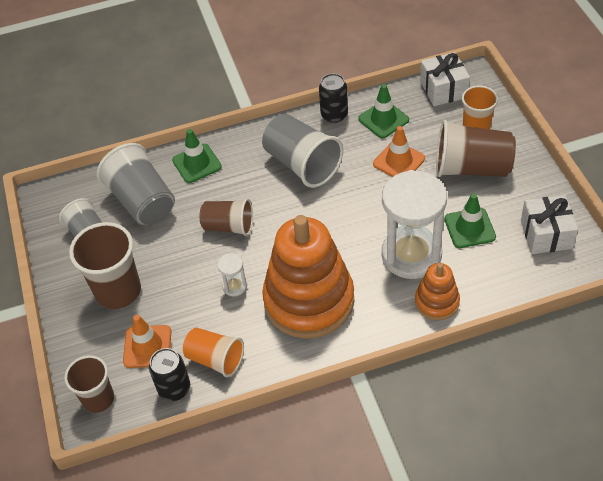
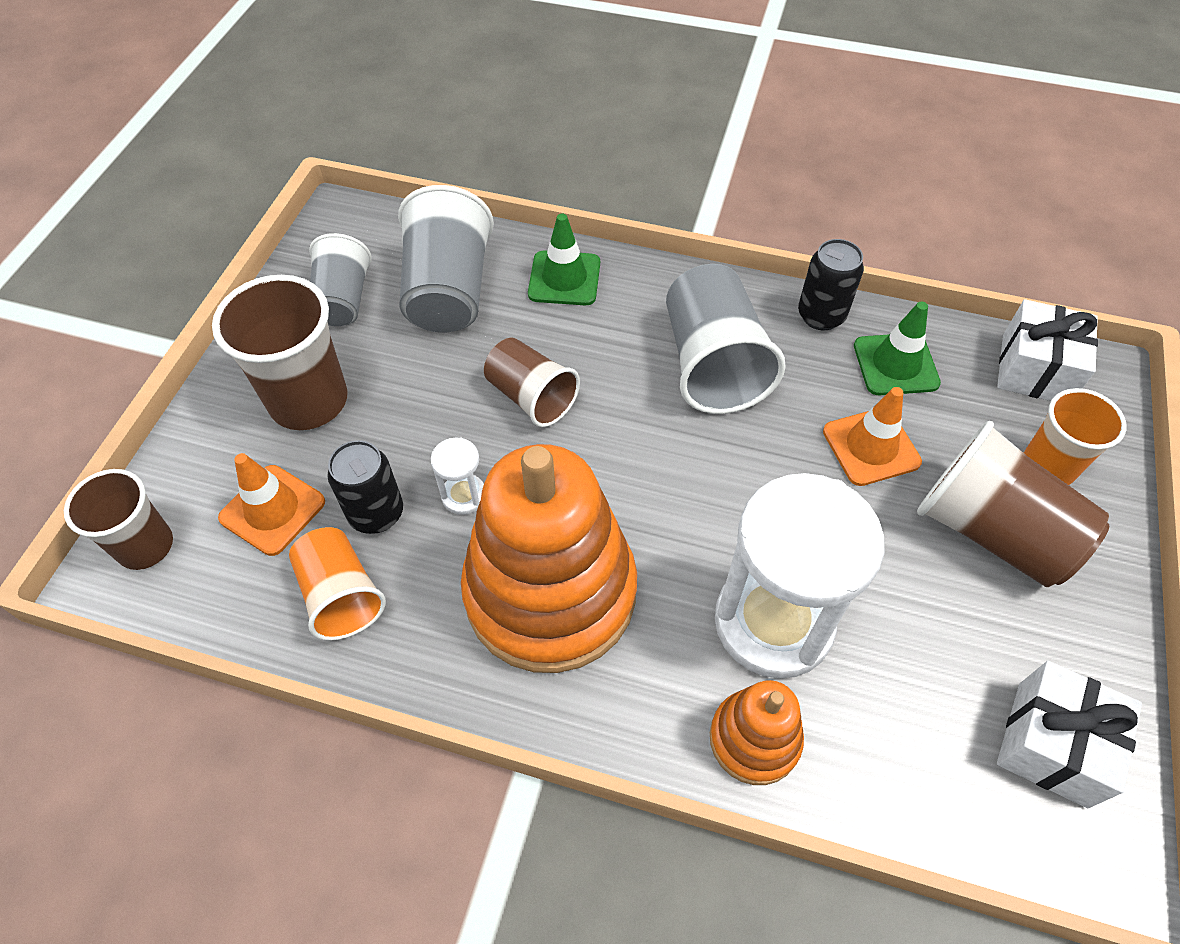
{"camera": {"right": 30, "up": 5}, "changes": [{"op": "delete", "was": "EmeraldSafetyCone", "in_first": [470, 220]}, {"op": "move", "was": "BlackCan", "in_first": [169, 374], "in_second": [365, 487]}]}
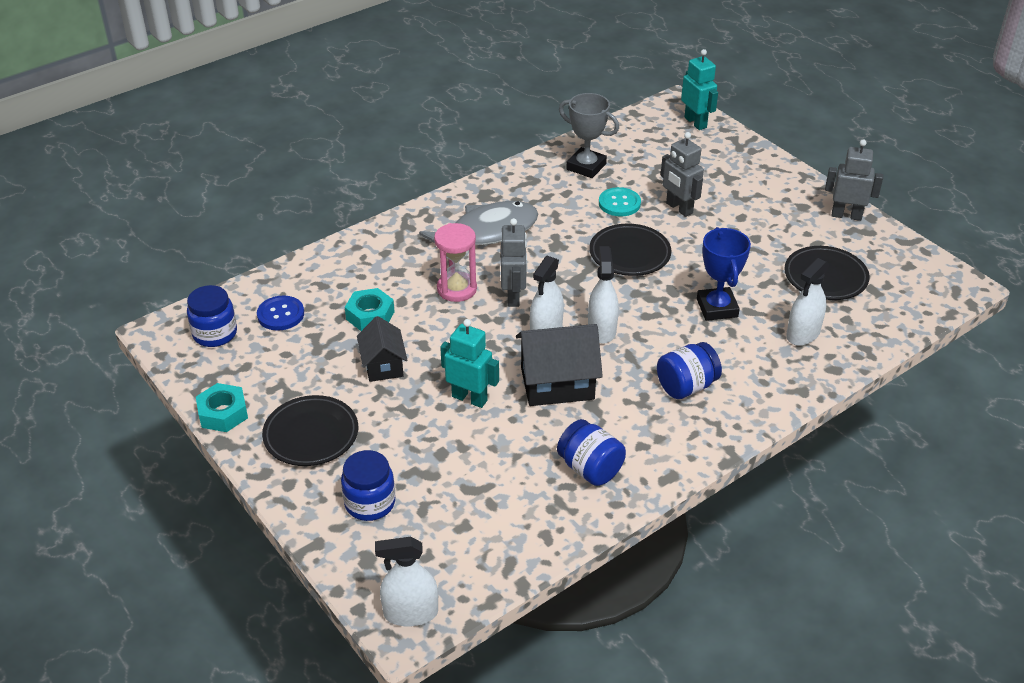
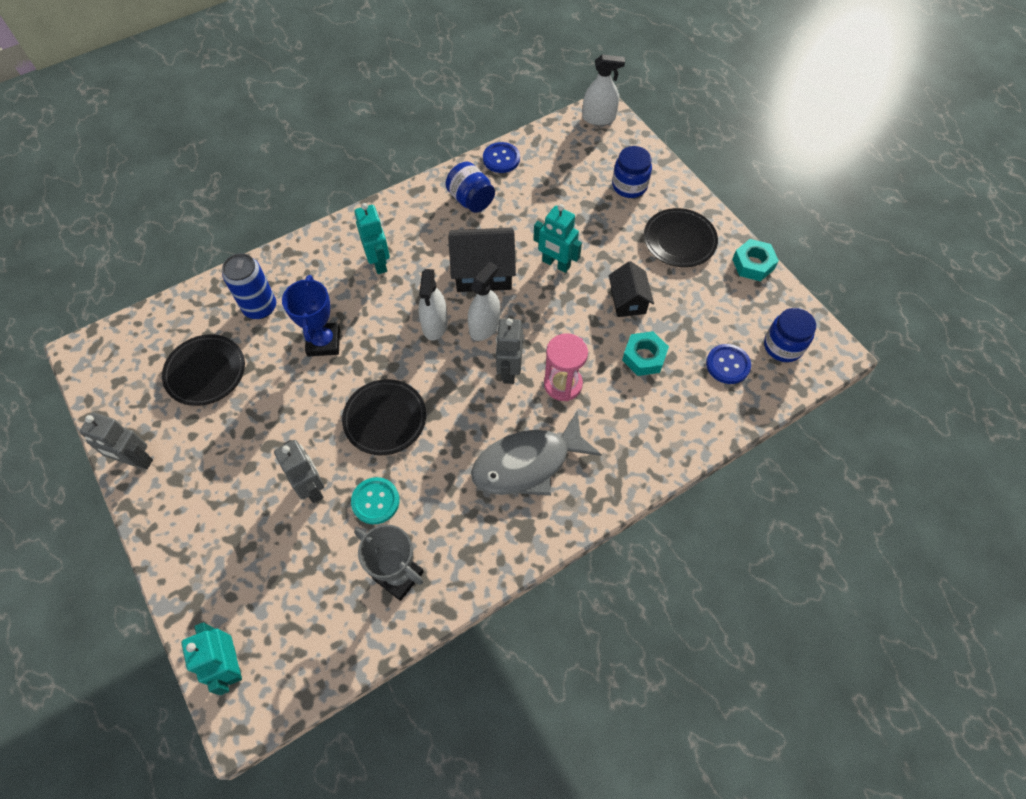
{"camera": {"right": -175, "up": 20}, "changes": [{"op": "replace", "was": "SnowWhiteSprayBottle", "now": "CobaltCan", "in_first": [807, 302], "in_second": [249, 286]}, {"op": "replace", "was": "CobaltJar", "now": "TealToyRobot", "in_first": [689, 370], "in_second": [372, 238]}, {"op": "insert", "now": "CobaltSewingButton", "in_second": [501, 157]}]}
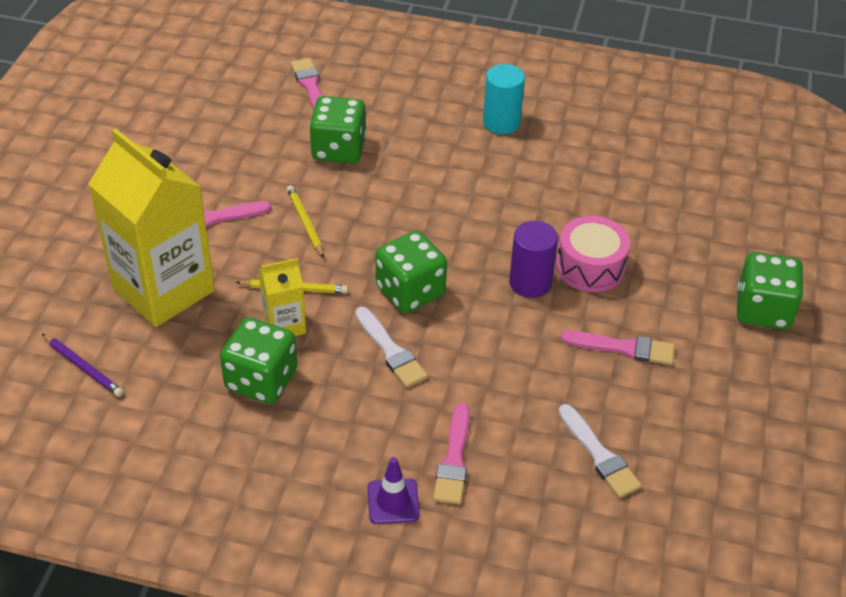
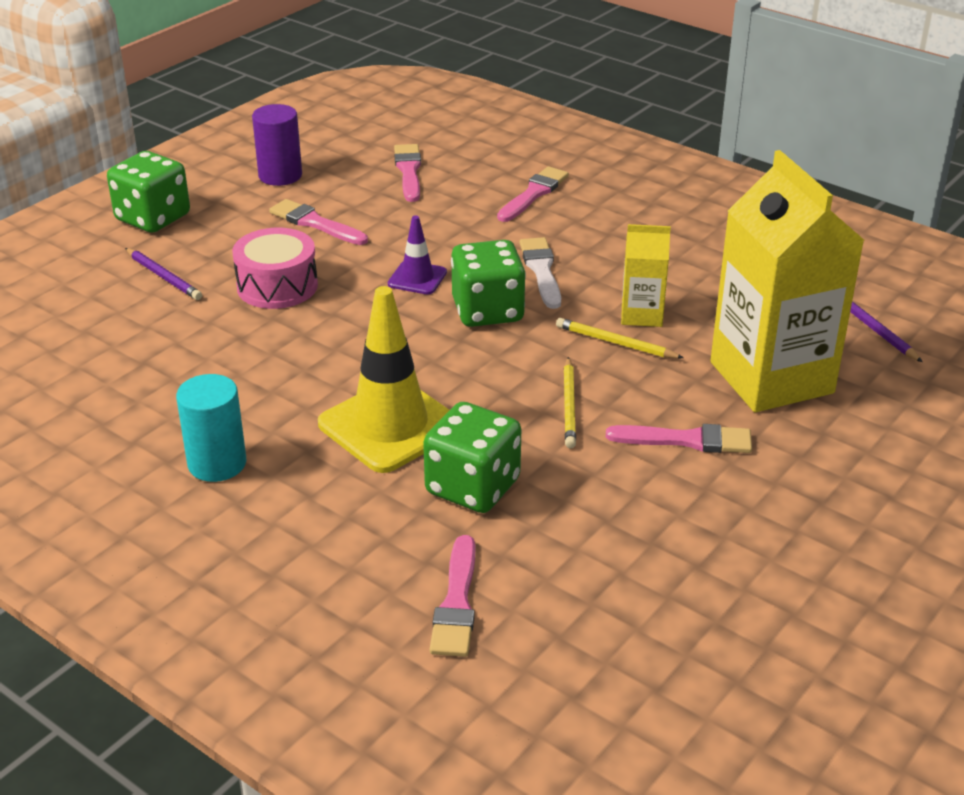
{"camera": {"right": -155, "up": -10}, "changes": [{"op": "move", "was": "PurpleCylinder", "in_first": [533, 259], "in_second": [277, 145]}, {"op": "delete", "was": "EmeraldGameDie", "in_first": [258, 360]}, {"op": "recolor", "was": "SnowWhitePaintBrush", "now": "PinkPaintBrush", "in_first": [600, 451], "in_second": [407, 173]}, {"op": "move", "was": "PurpleSafetyCone", "in_first": [394, 490], "in_second": [417, 254]}, {"op": "insert", "now": "PurpleWoodenPencil", "in_second": [163, 274]}, {"op": "insert", "now": "YellowSafetyCone", "in_second": [383, 379]}]}
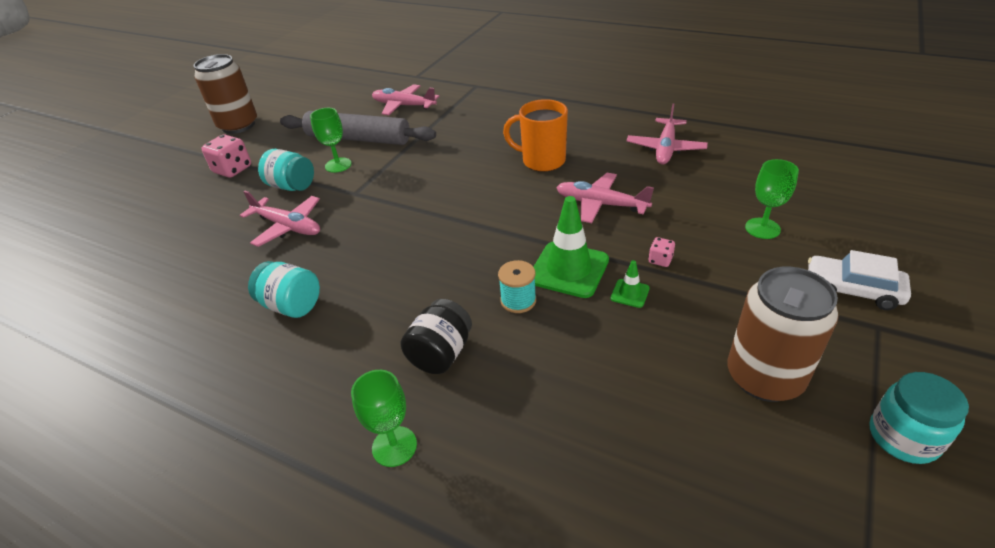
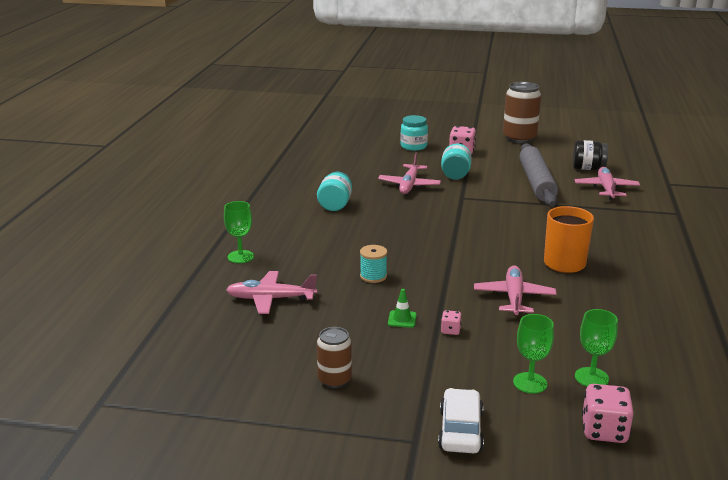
{"camera": {"right": 70, "up": -15}, "changes": [{"op": "move", "was": "PinkToyPlane", "in_first": [667, 134], "in_second": [271, 292]}, {"op": "move", "was": "EmeraldWineGlass", "in_first": [331, 140], "in_second": [596, 348]}, {"op": "delete", "was": "EmeraldSafetyCone", "in_first": [571, 247]}, {"op": "resize", "was": "DarkBrownCan", "in_first": [783, 334], "in_second": [334, 357], "ratio": 0.58}, {"op": "move", "was": "BlackJar", "in_first": [436, 336], "in_second": [590, 155]}, {"op": "move", "was": "TealJar", "in_first": [919, 418], "in_second": [414, 133]}, {"op": "insert", "now": "PinkGameDie", "in_second": [608, 413]}]}
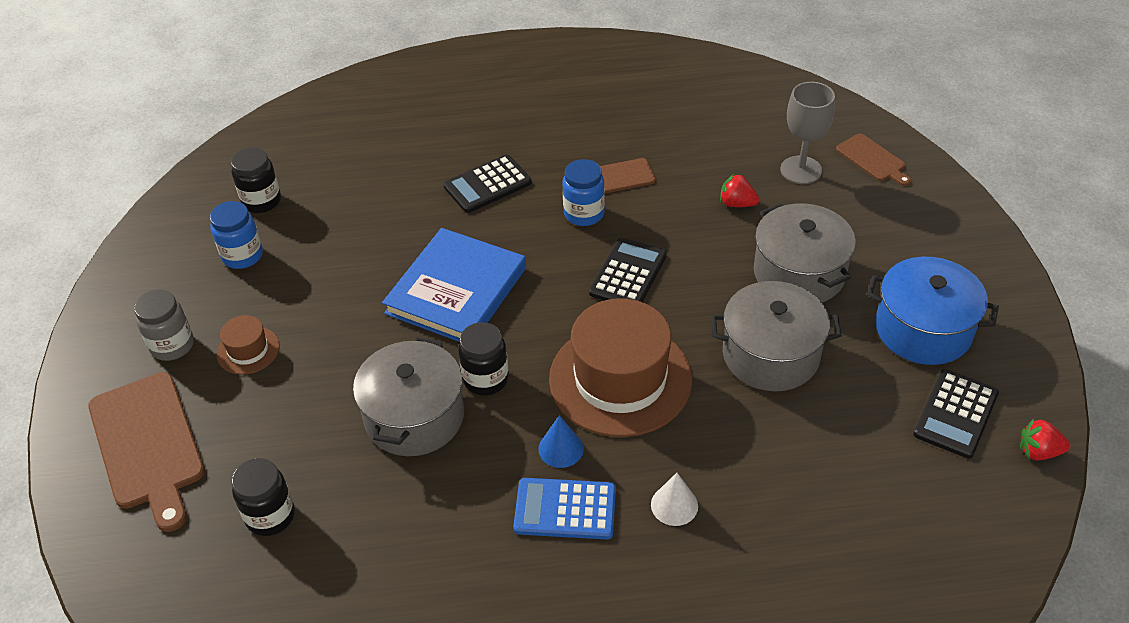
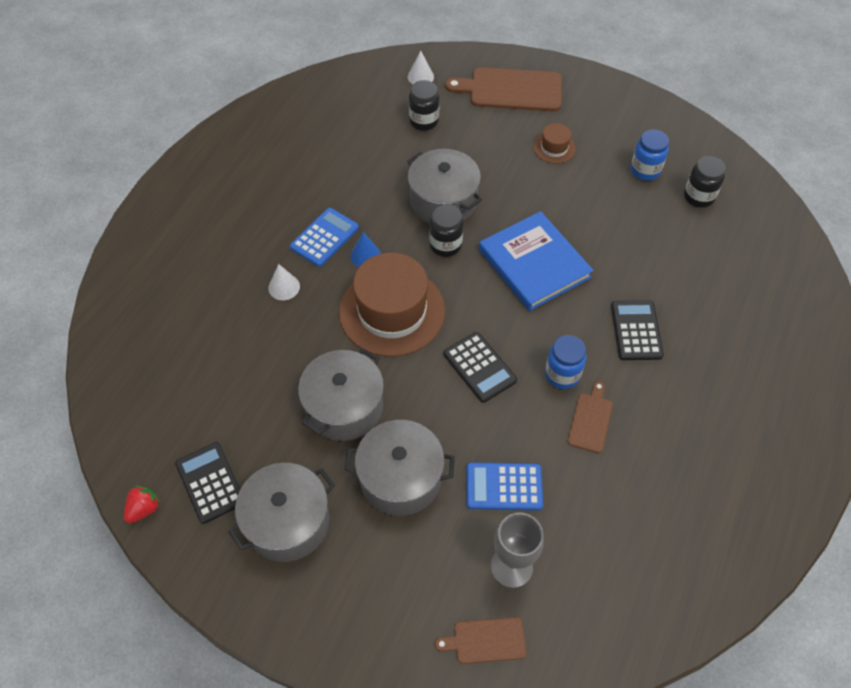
{"camera": {"right": 120, "up": 10}, "changes": [{"op": "replace", "was": "ScarletStrawberry", "now": "CobaltCalculator", "in_first": [739, 190], "in_second": [504, 486]}, {"op": "recolor", "was": "CobaltCookingPot", "now": "AshGreyCookingPot", "in_first": [933, 311], "in_second": [281, 512]}, {"op": "delete", "was": "AshGreyJar", "in_first": [164, 325]}, {"op": "insert", "now": "SnowWhiteConeShape", "in_second": [421, 67]}]}
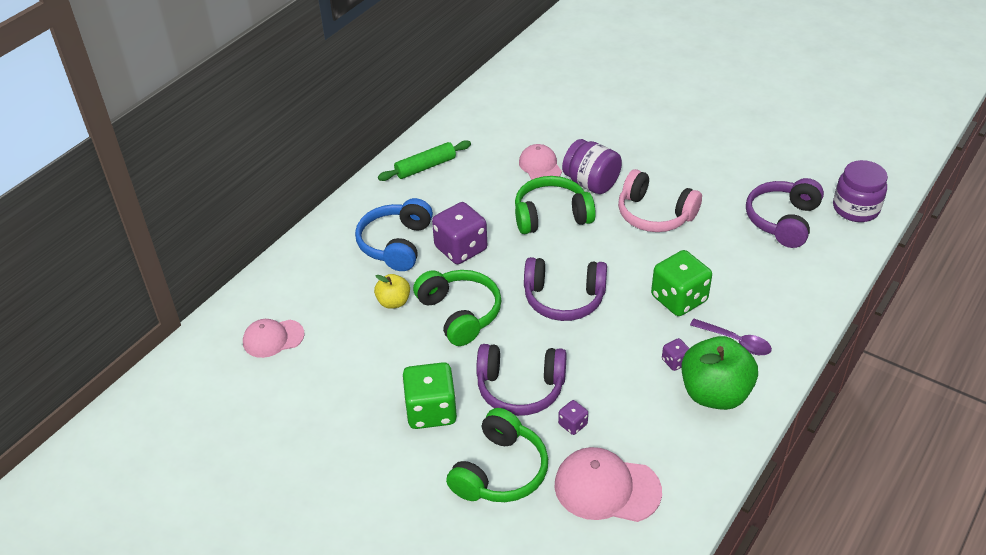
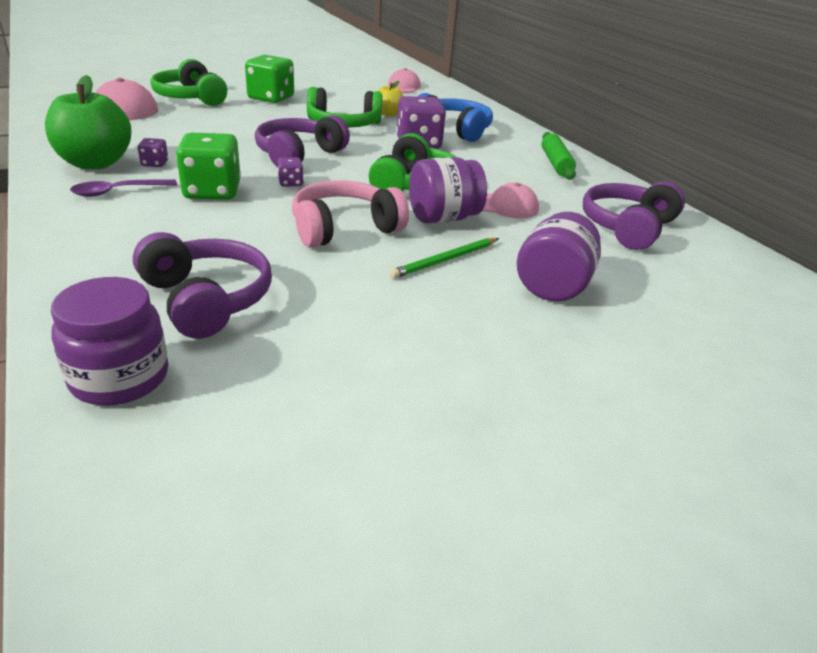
{"camera": {"right": 115, "up": -10}, "changes": [{"op": "move", "was": "PurpleHeadphones", "in_first": [521, 380], "in_second": [634, 215]}, {"op": "move", "was": "PurpleGameDie", "in_first": [573, 417], "in_second": [291, 172]}, {"op": "insert", "now": "PurpleJar", "in_second": [559, 256]}, {"op": "insert", "now": "EmeraldWoodenPencil", "in_second": [444, 258]}]}
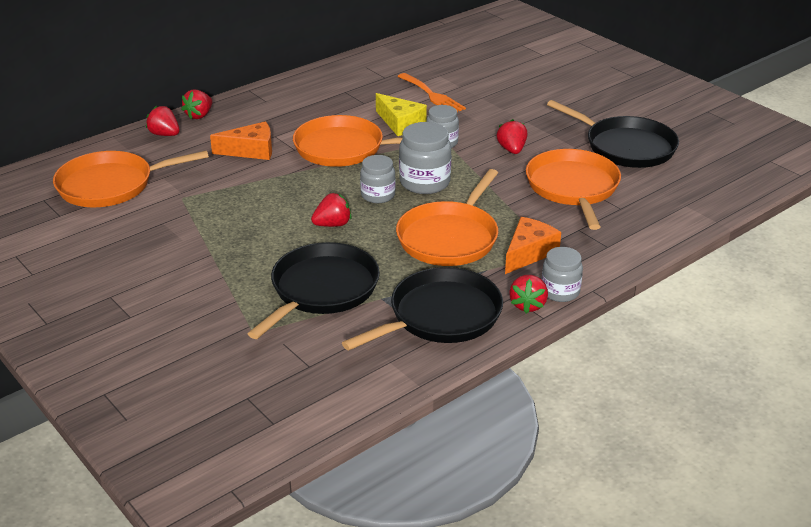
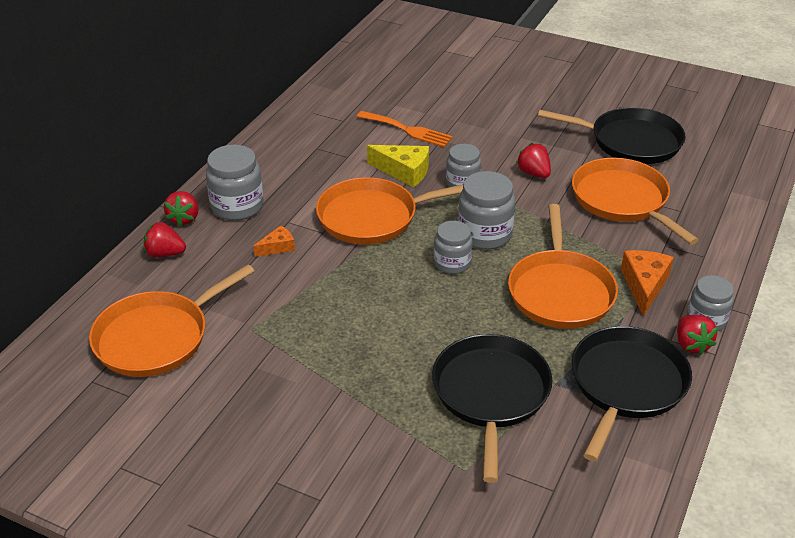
{"camera": {"right": -25, "up": 5}, "changes": [{"op": "resize", "was": "BrightOrangePieceOfCheese", "in_first": [241, 140], "in_second": [274, 241], "ratio": 0.59}, {"op": "delete", "was": "ScarletStrawberry", "in_first": [331, 210]}, {"op": "insert", "now": "AshGreyJar", "in_second": [234, 183]}]}
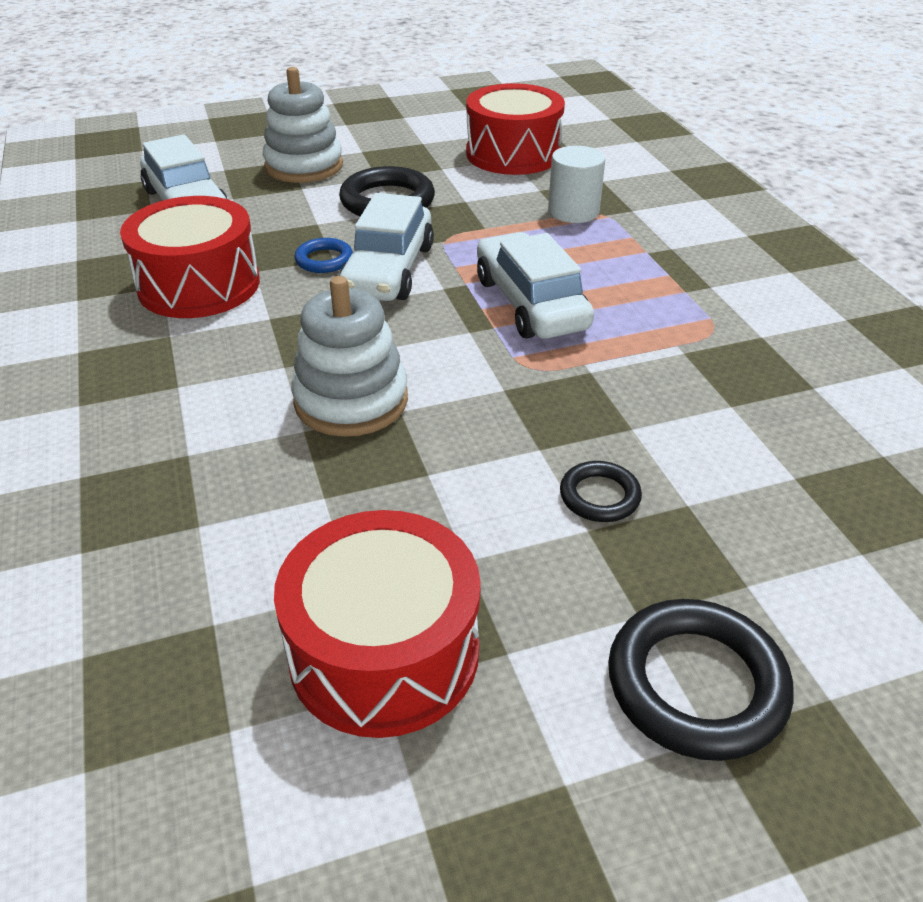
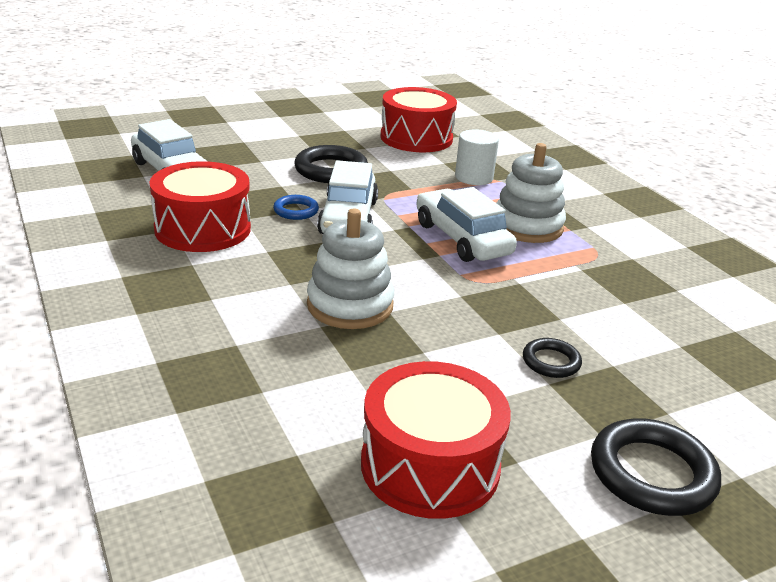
{"camera": {"right": -10, "up": -10}, "changes": [{"op": "move", "was": "SnowWhiteStackingToy", "in_first": [303, 125], "in_second": [531, 193]}]}
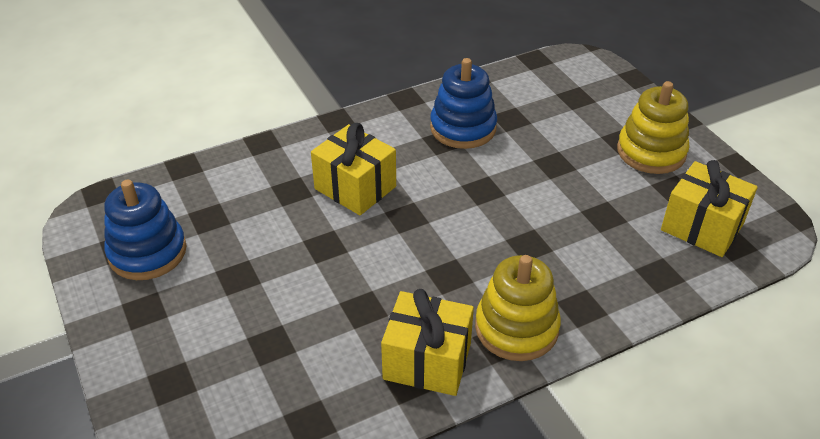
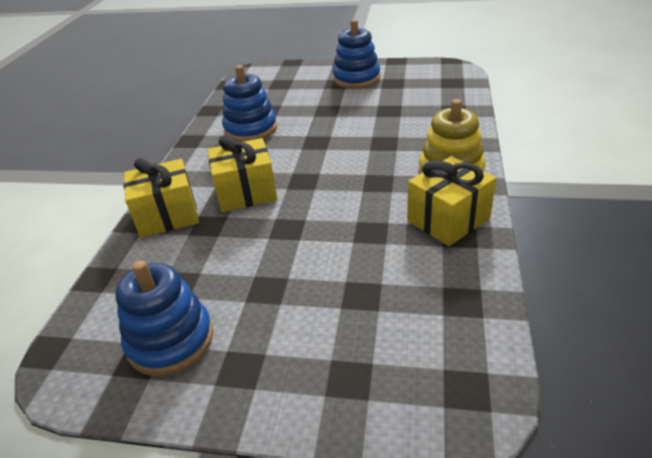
{"camera": {"right": -50, "up": -5}, "changes": [{"op": "recolor", "was": "YellowStackingToy", "now": "CobaltStackingToy", "in_first": [653, 127], "in_second": [356, 54]}, {"op": "move", "was": "YellowPresent", "in_first": [709, 208], "in_second": [161, 198]}]}
